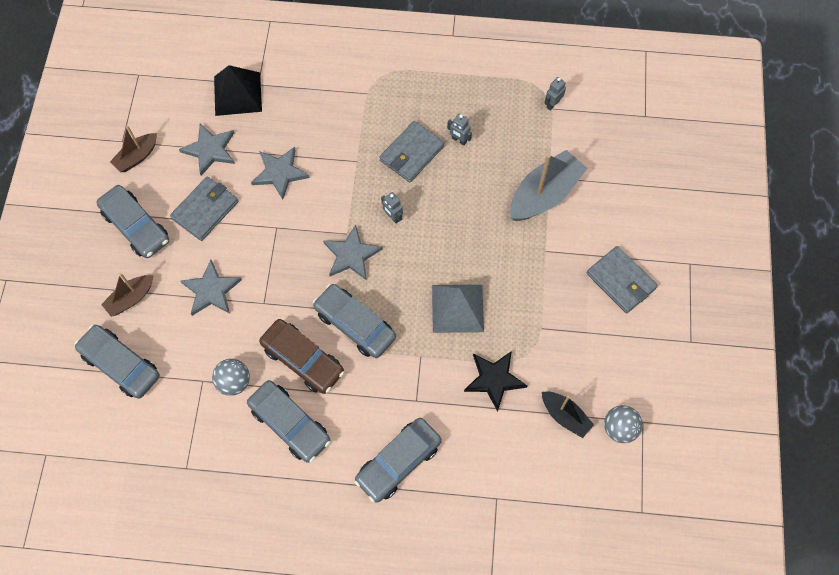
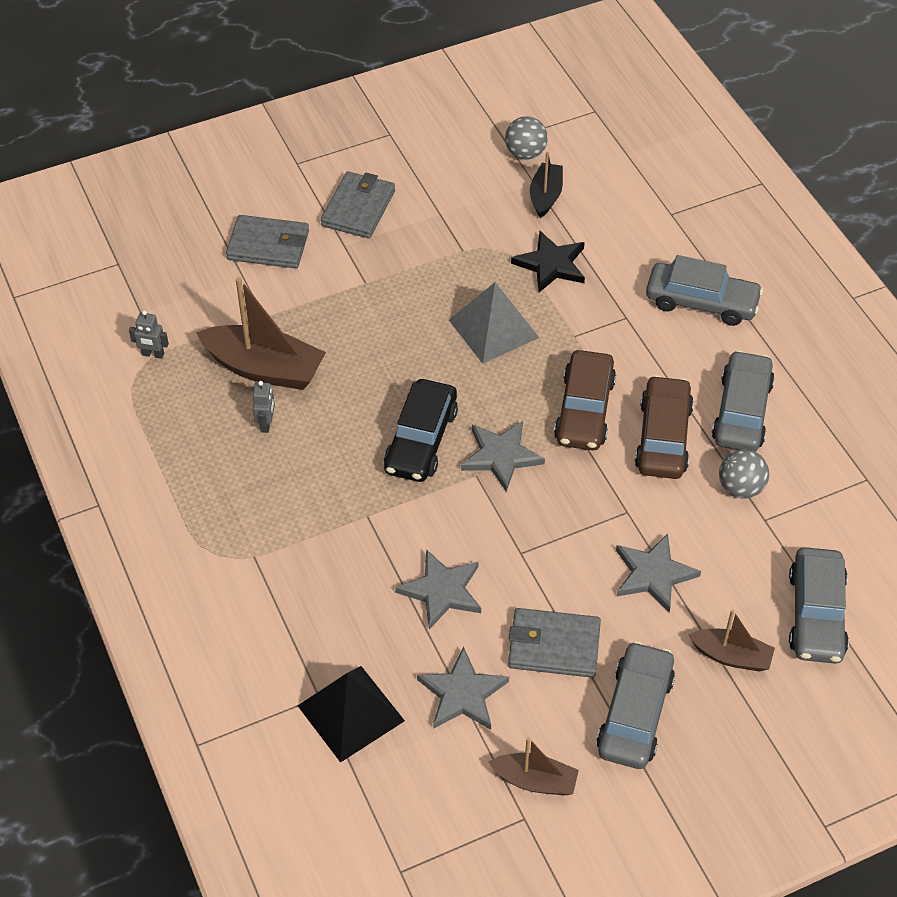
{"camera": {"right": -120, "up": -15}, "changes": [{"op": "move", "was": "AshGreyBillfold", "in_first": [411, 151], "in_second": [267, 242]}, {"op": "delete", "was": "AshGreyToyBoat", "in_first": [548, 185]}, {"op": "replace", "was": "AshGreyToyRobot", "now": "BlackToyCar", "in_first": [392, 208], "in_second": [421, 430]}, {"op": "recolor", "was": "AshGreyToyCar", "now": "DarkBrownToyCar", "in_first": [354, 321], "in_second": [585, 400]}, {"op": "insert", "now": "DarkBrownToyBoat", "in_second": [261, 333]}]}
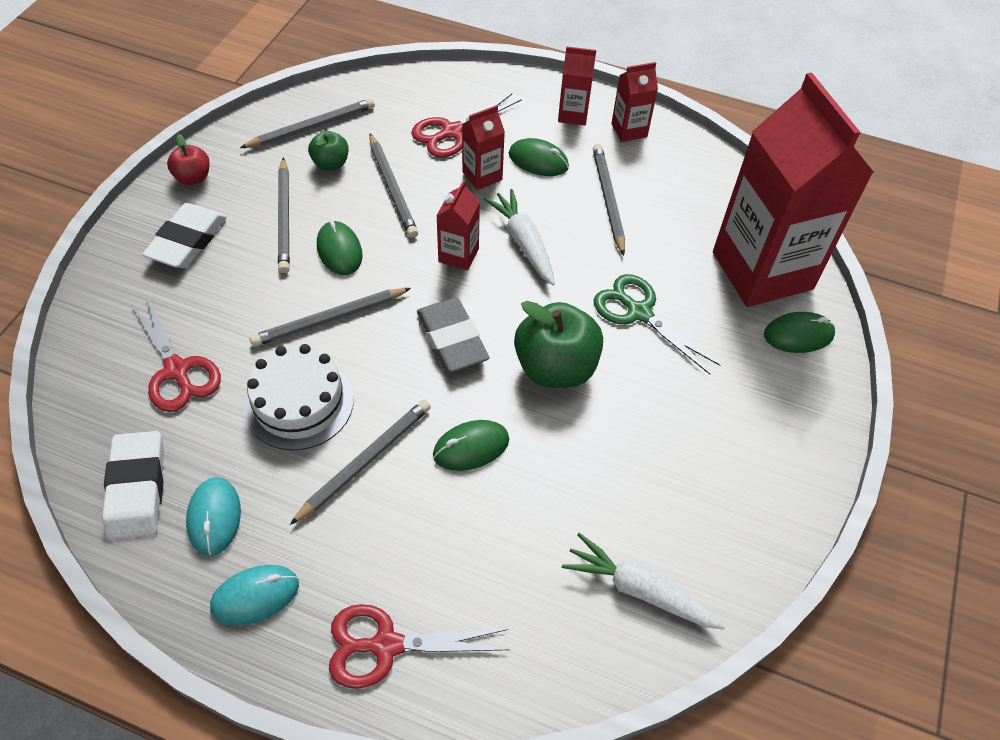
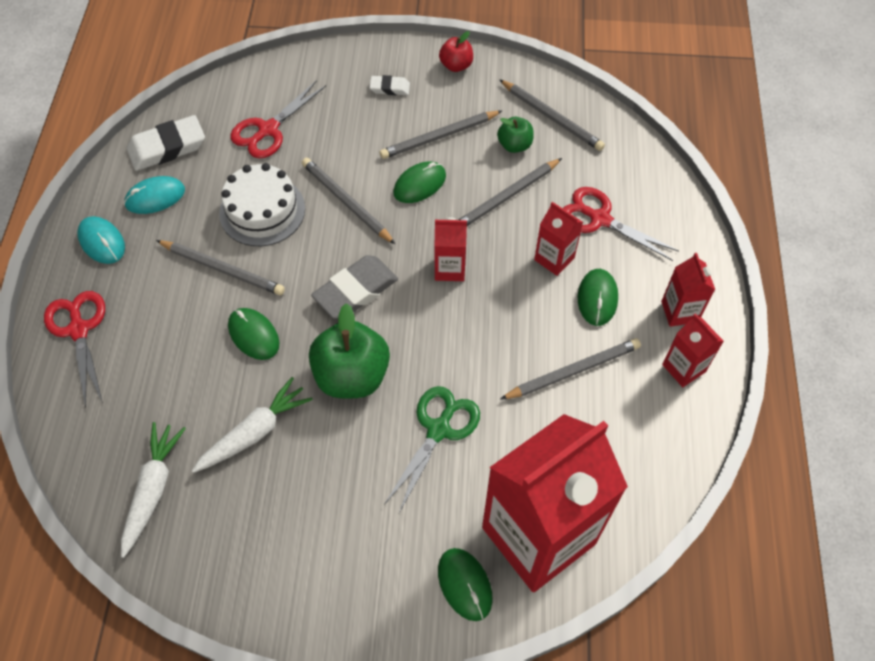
{"camera": {"right": 75, "up": 5}, "changes": [{"op": "move", "was": "SnowWhiteCarrot", "in_first": [519, 237], "in_second": [252, 425]}, {"op": "resize", "was": "SnowWhitePencilEraser", "in_first": [184, 235], "in_second": [389, 85], "ratio": 0.54}]}
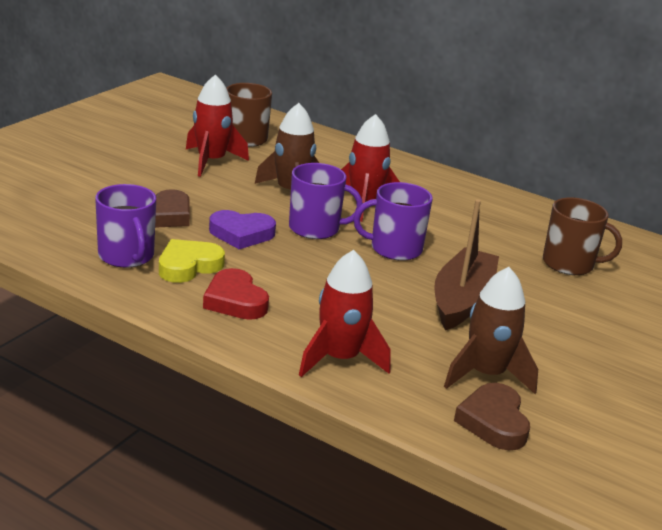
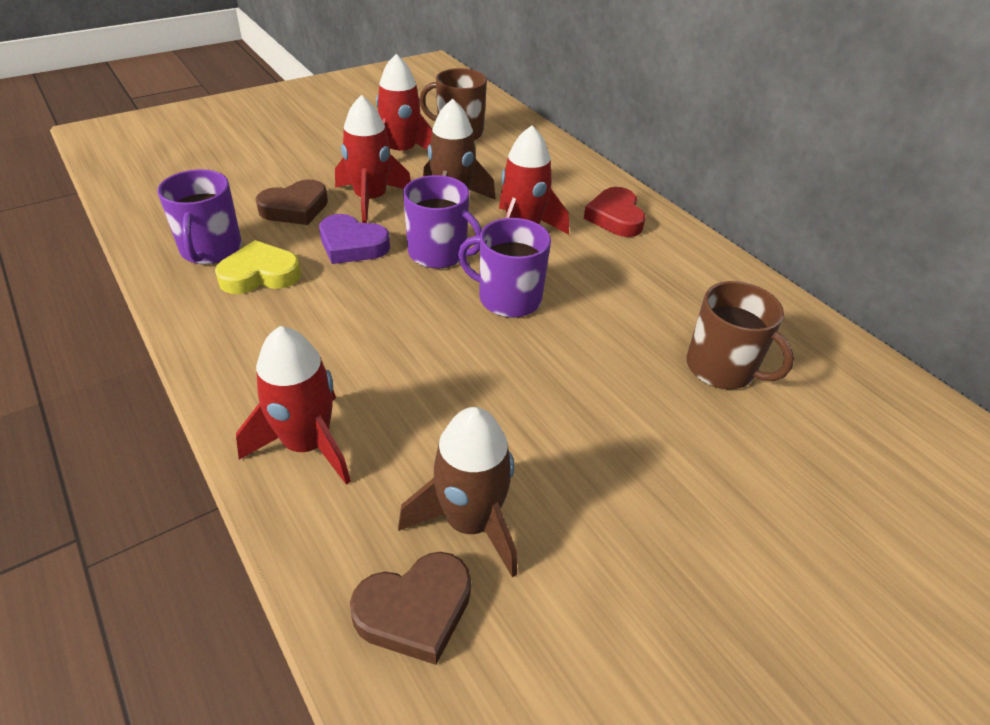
{"camera": {"right": 25, "up": 15}, "changes": [{"op": "delete", "was": "DarkBrownToyBoat", "in_first": [466, 264]}, {"op": "move", "was": "ScarletLoveHeart", "in_first": [236, 294], "in_second": [614, 212]}, {"op": "rotate", "was": "DarkBrownLoveHeart", "in_first": [492, 416], "in_second": [410, 608], "clockwise": -135}, {"op": "insert", "now": "ScarletSpaceship", "in_second": [373, 159]}]}
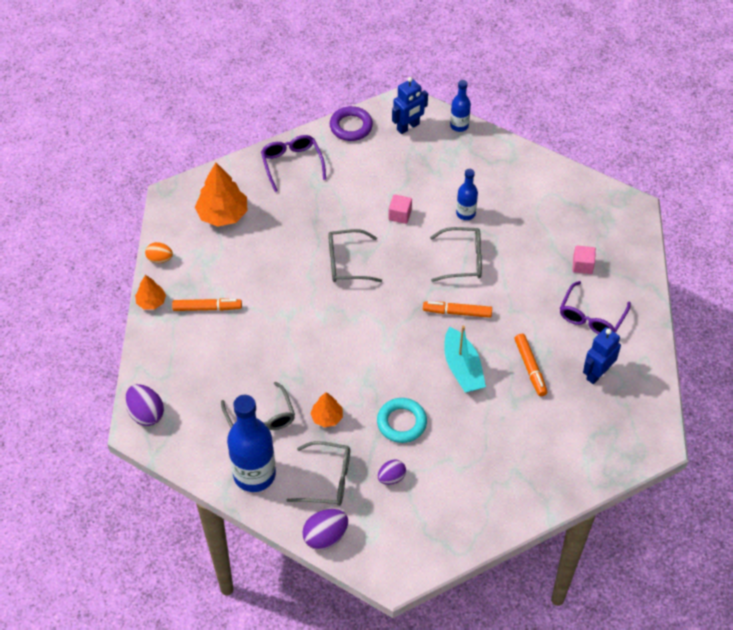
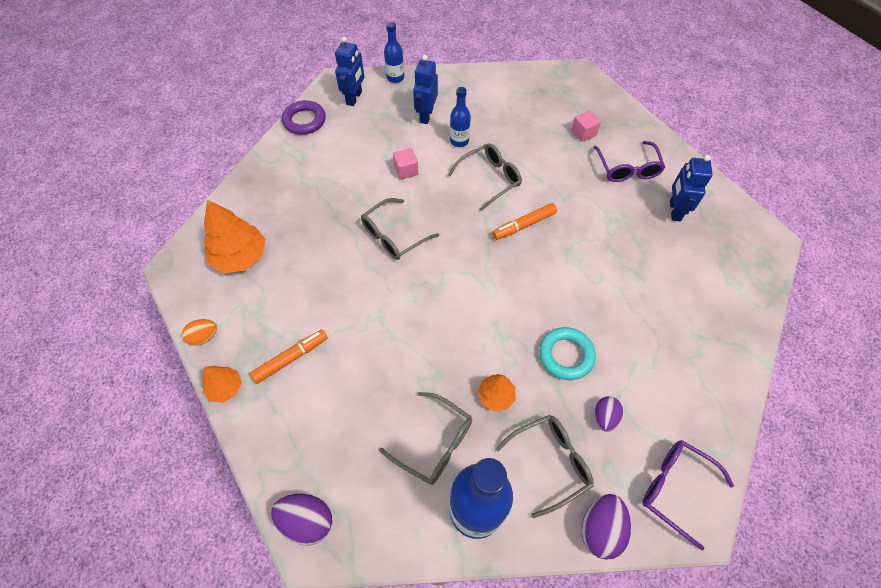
{"camera": {"right": -35, "up": 5}, "changes": [{"op": "move", "was": "PurpleEyeglasses", "in_first": [293, 163], "in_second": [688, 495]}, {"op": "delete", "was": "TealToyBoat", "in_first": [465, 359]}, {"op": "delete", "was": "BrightOrangeFeltPen", "in_first": [531, 365]}, {"op": "insert", "now": "CobaltToyRobot", "in_second": [425, 89]}]}
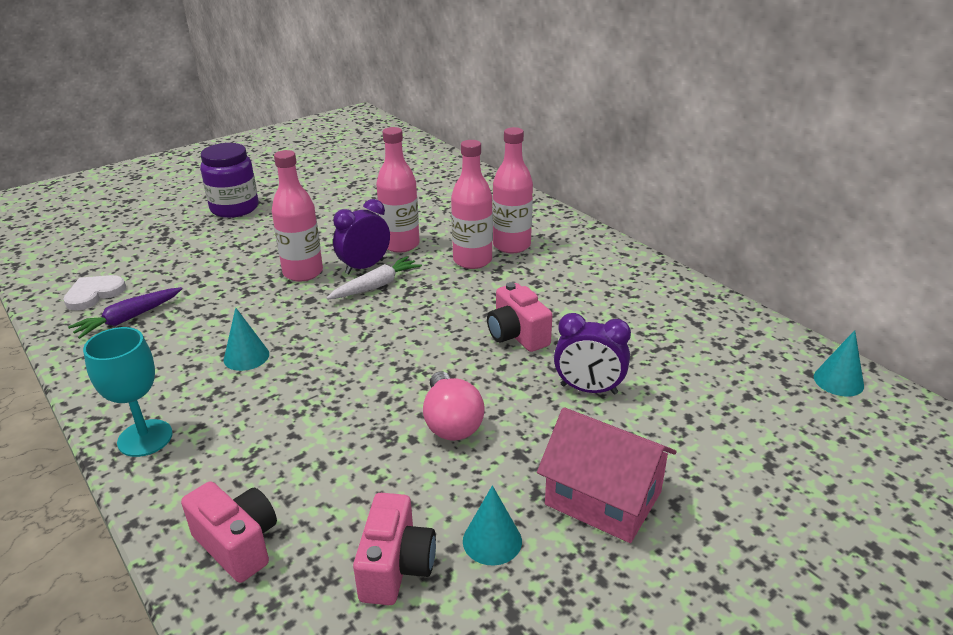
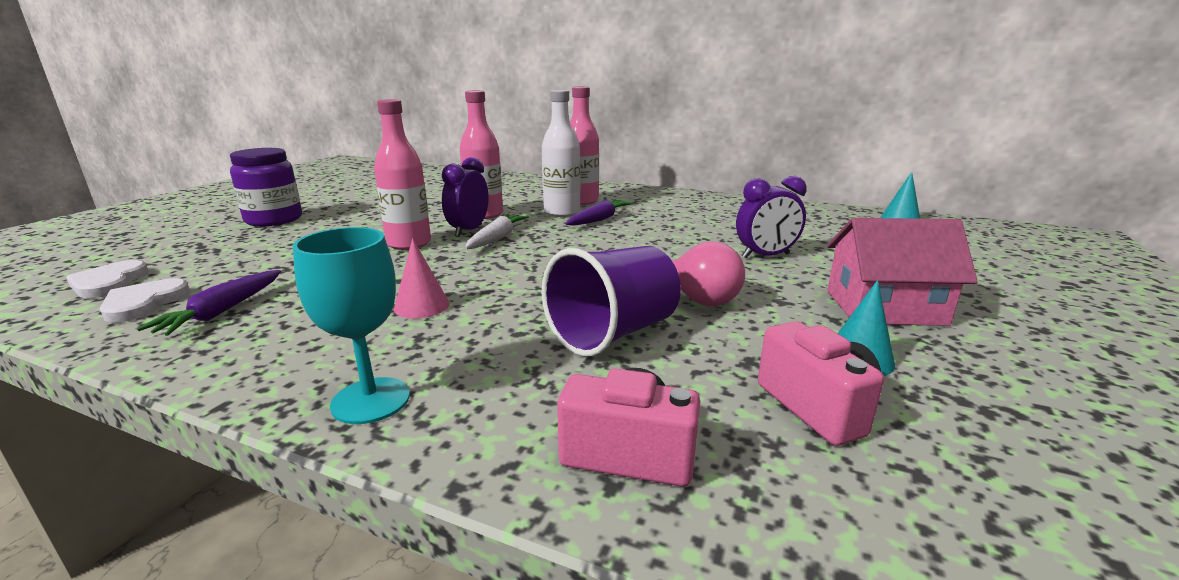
{"camera": {"right": -30, "up": -10}, "changes": [{"op": "recolor", "was": "PinkDrinkBottle", "now": "SnowWhiteDrinkBottle", "in_first": [472, 204], "in_second": [561, 153]}, {"op": "delete", "was": "PinkCompactCamera", "in_first": [520, 317]}, {"op": "recolor", "was": "TealConeShape", "now": "PinkConeShape", "in_first": [246, 339], "in_second": [422, 278]}, {"op": "insert", "now": "PurpleCarrot", "in_second": [599, 212]}, {"op": "insert", "now": "PurpleBeaker", "in_second": [611, 301]}, {"op": "insert", "now": "SnowWhiteLoveHeart", "in_second": [107, 279]}]}
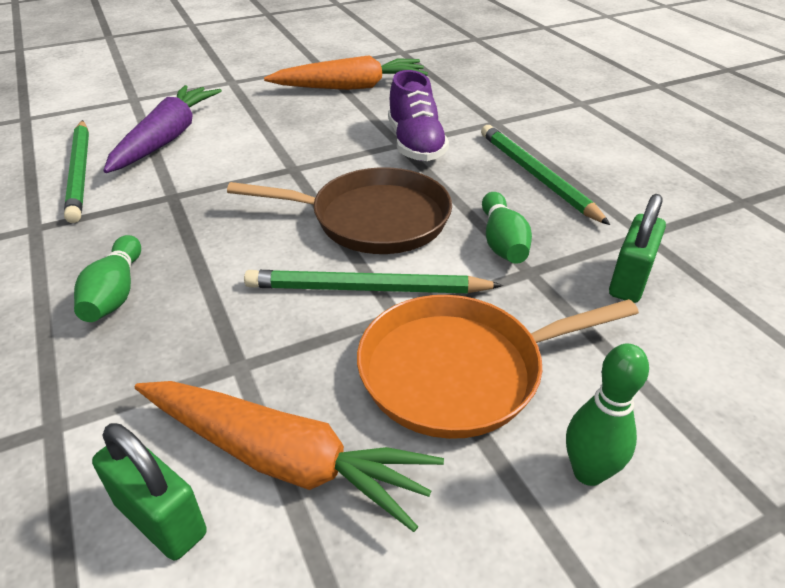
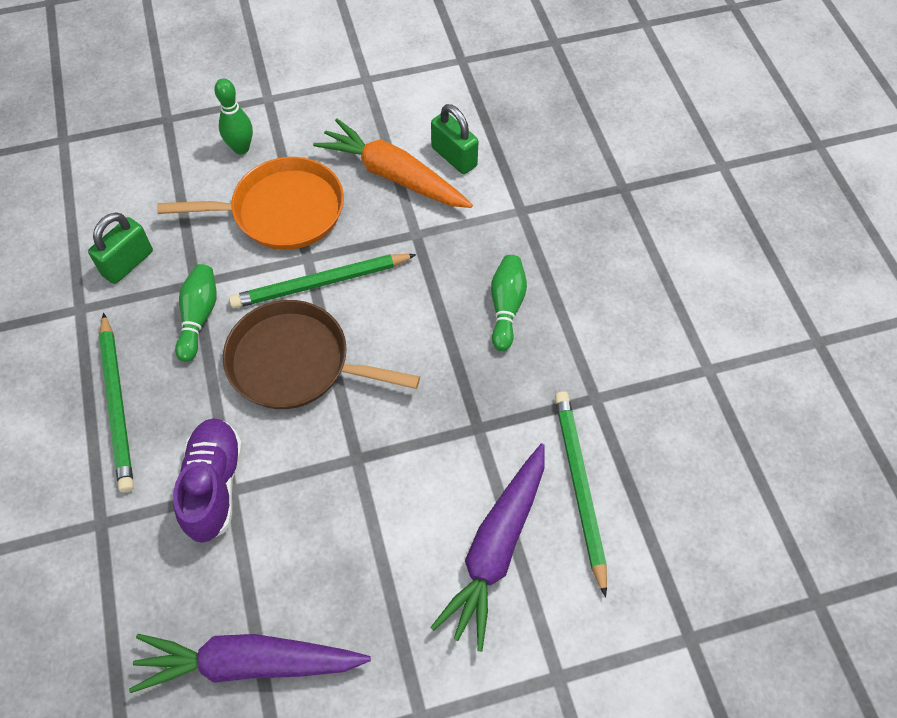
{"camera": {"right": -170, "up": 20}, "changes": [{"op": "recolor", "was": "BrightOrangeCarrot", "now": "PurpleCarrot", "in_first": [346, 72], "in_second": [250, 663]}, {"op": "rotate", "was": "EmeraldWoodenPencil", "in_first": [373, 281], "in_second": [323, 281], "clockwise": 150}]}
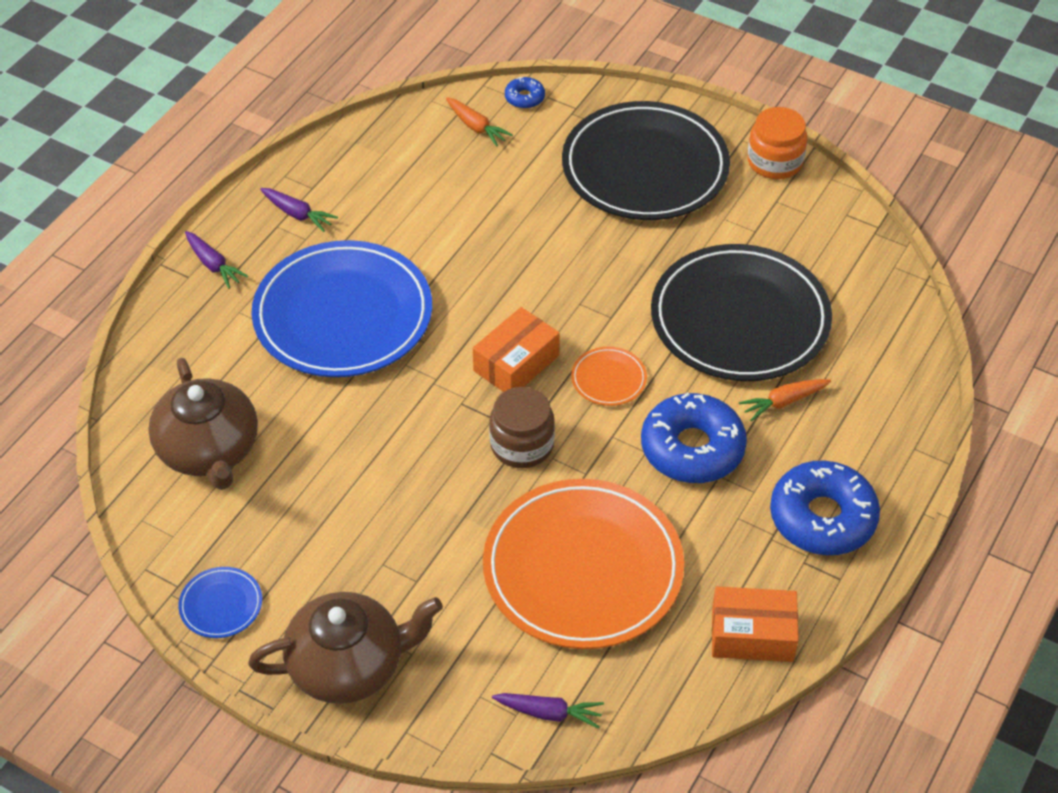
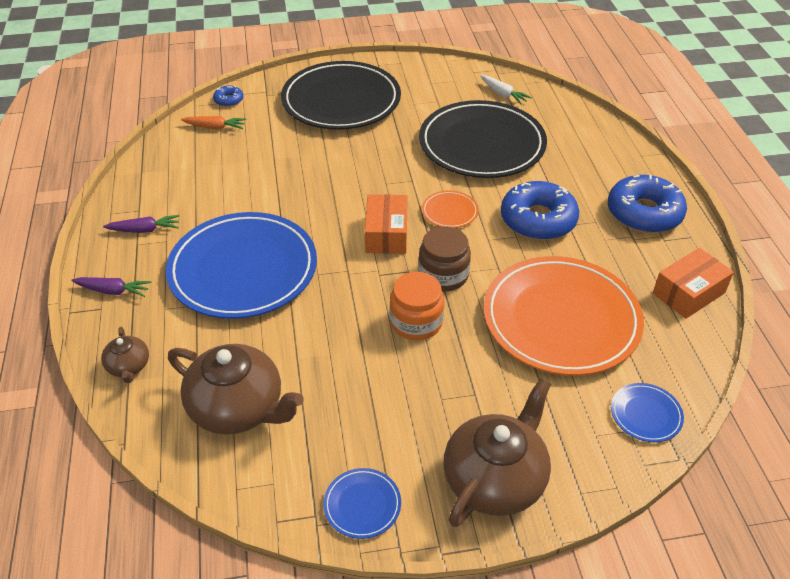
{"camera": {"right": -40, "up": -5}, "changes": [{"op": "move", "was": "BrightOrangeJar", "in_first": [777, 143], "in_second": [417, 306]}, {"op": "delete", "was": "BrightOrangeCarrot", "in_first": [785, 400]}, {"op": "replace", "was": "PurpleCarrot", "now": "CobaltPlate", "in_first": [548, 711], "in_second": [647, 412]}, {"op": "insert", "now": "SnowWhiteCarrot", "in_second": [506, 89]}, {"op": "insert", "now": "DarkBrownTeaPot", "in_second": [125, 355]}]}
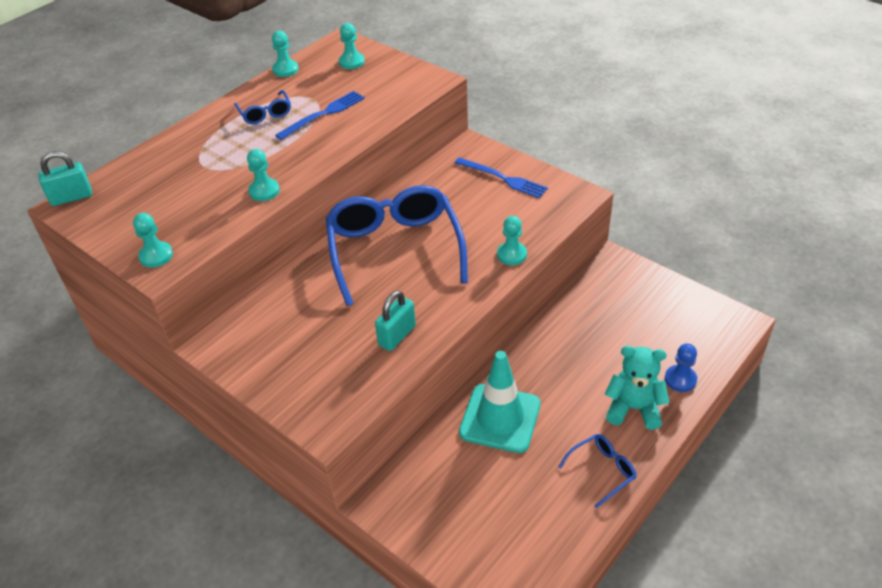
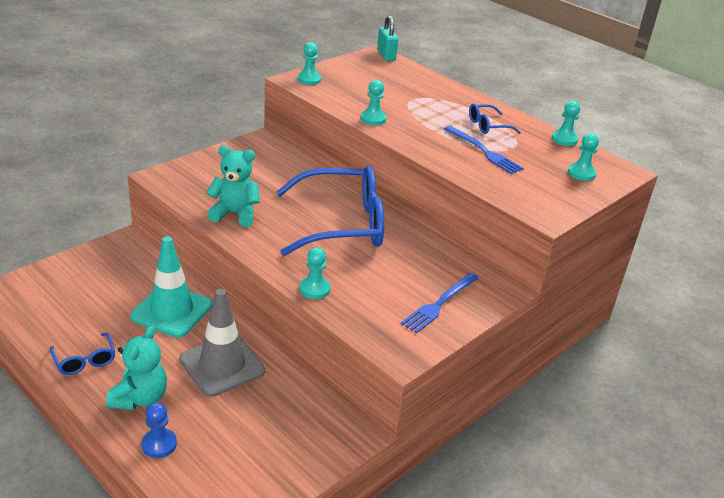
{"camera": {"right": 90, "up": -10}, "changes": [{"op": "replace", "was": "TealPadlock", "now": "TealStuffedBear", "in_first": [395, 320], "in_second": [233, 186]}, {"op": "insert", "now": "AshGreySafetyCone", "in_second": [222, 343]}]}
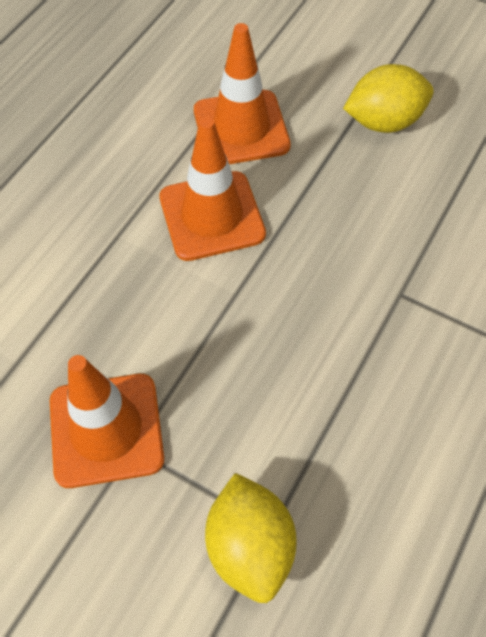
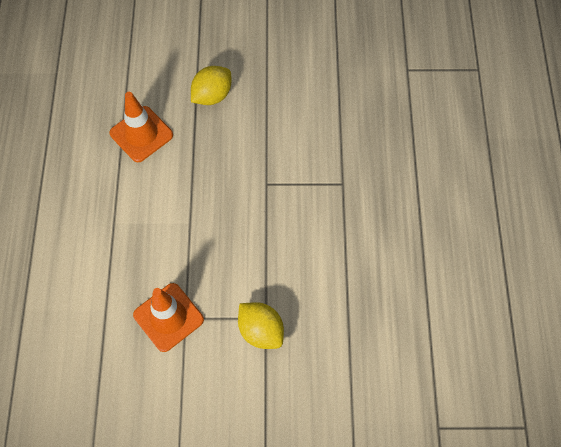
{"camera": {"right": -30, "up": 5}, "changes": [{"op": "delete", "was": "BrightOrangeSafetyCone", "in_first": [212, 189]}]}
